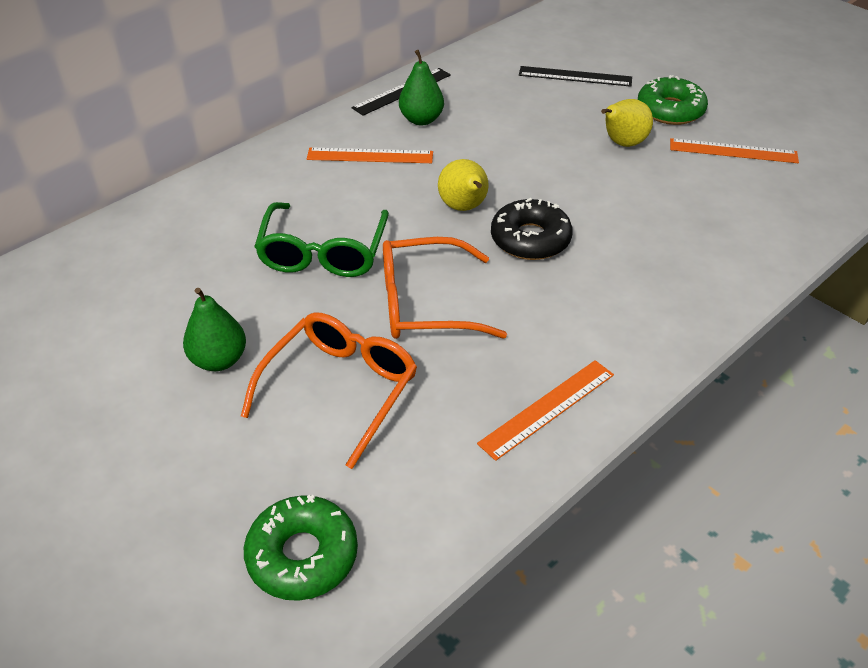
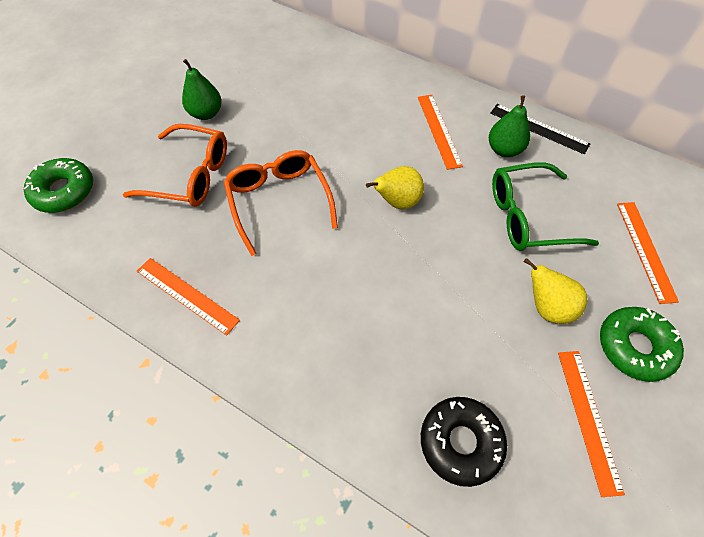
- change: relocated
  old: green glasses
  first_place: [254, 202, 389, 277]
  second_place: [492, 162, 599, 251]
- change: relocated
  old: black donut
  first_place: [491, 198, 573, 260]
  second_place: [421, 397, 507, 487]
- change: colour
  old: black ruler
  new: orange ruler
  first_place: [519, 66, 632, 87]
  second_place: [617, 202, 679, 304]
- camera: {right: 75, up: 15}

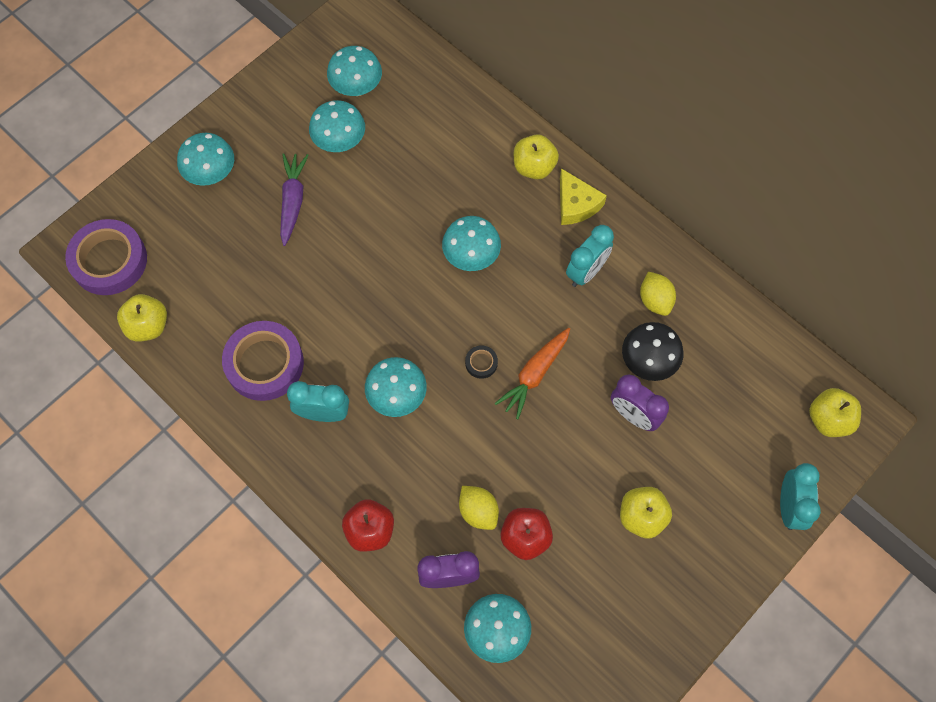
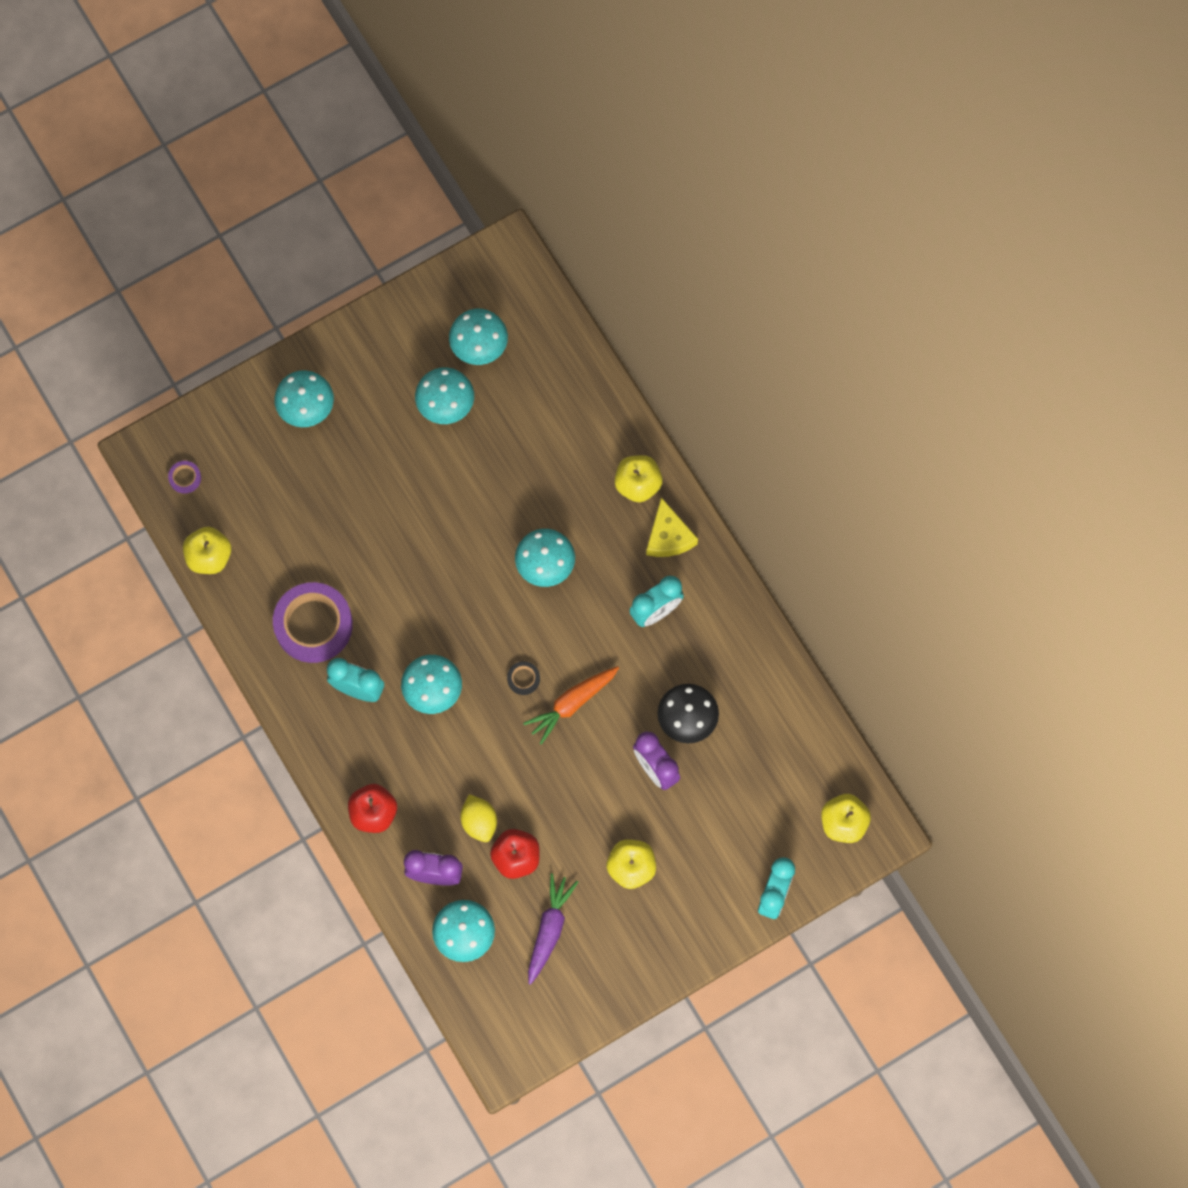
- change: missing
  old: yellow lemon
  first_place: [640, 272, 676, 316]
- change: relocated
  old: purple carrot
  first_place: [280, 153, 309, 246]
  second_place: [528, 873, 578, 985]
- change: size
  old: purple tape
  first_place: [65, 219, 147, 295]
  second_place: [168, 461, 201, 494]
  factor: 0.42
- camera: {right: 15, up: 5}

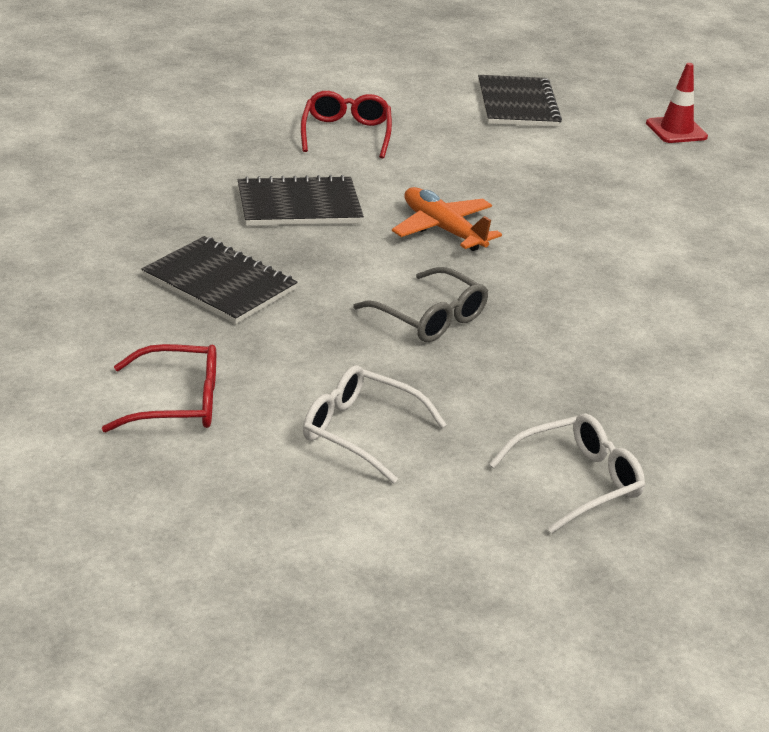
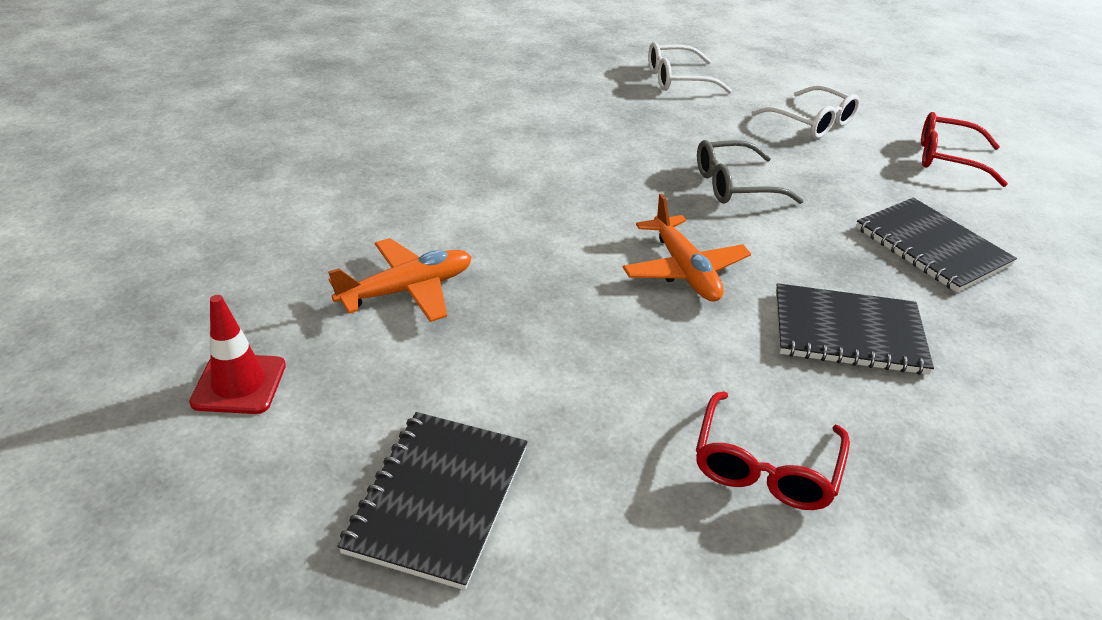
- change: appeared
  new: orange plane
  second_place: [328, 238, 472, 322]
- change: spun
  old: grey glasses
  first_place: [353, 267, 488, 342]
  second_place: [697, 140, 804, 204]
  degrees: -75
- camera: {right: -160, up: 5}

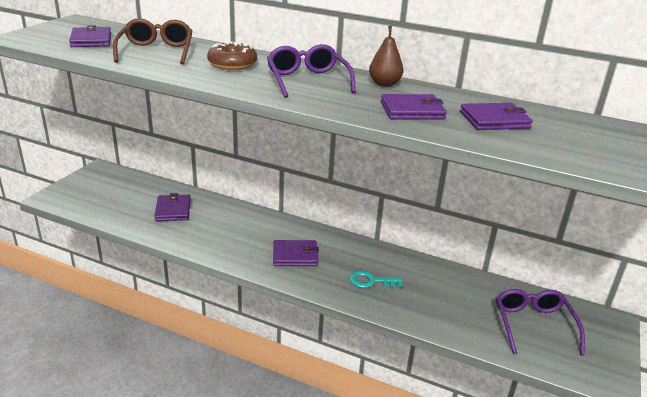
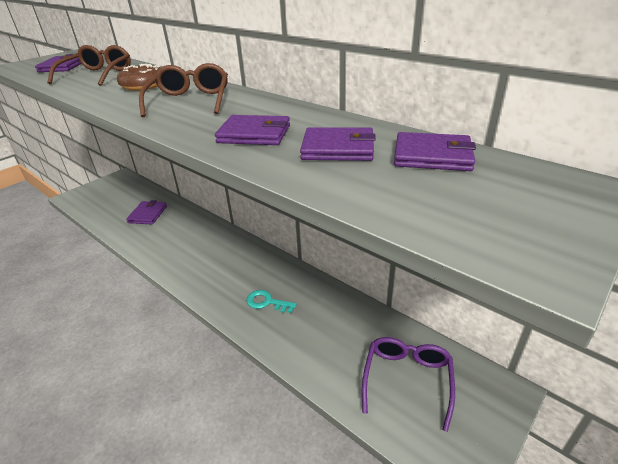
- change: missing
  old: brown pear
  first_place: [369, 25, 404, 87]
- change: relocated
  old: purple wallet
  first_place: [273, 240, 319, 266]
  second_place: [394, 132, 476, 171]
- change: colour
  old: purple glasses
  new: brown glasses
  first_place: [267, 44, 356, 98]
  second_place: [139, 63, 228, 117]
- camera: {right: 20, up: 5}

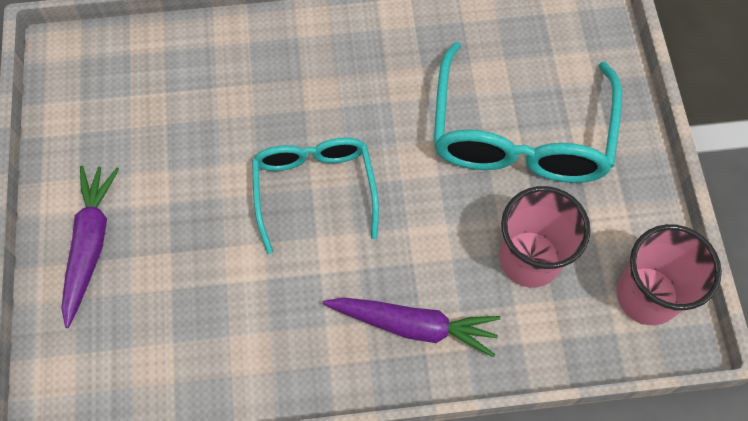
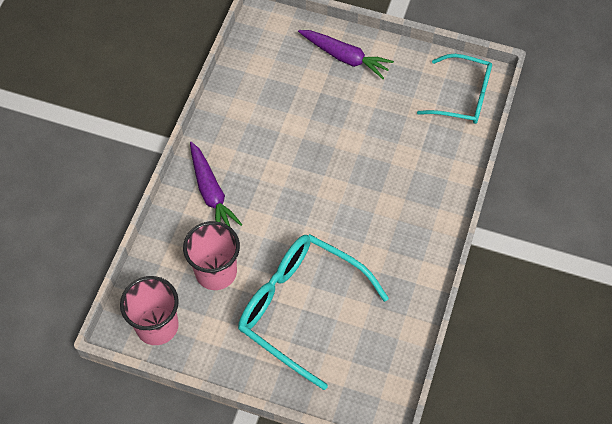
- change: relocated
  old: turquoise glasses
  first_place: [252, 137, 379, 254]
  second_place: [417, 54, 492, 124]
- change: spun
  old: purple carrot
  first_place: [323, 297, 501, 357]
  second_place: [190, 142, 242, 227]
  degrees: -60
- camera: {right: 115, up: -5}

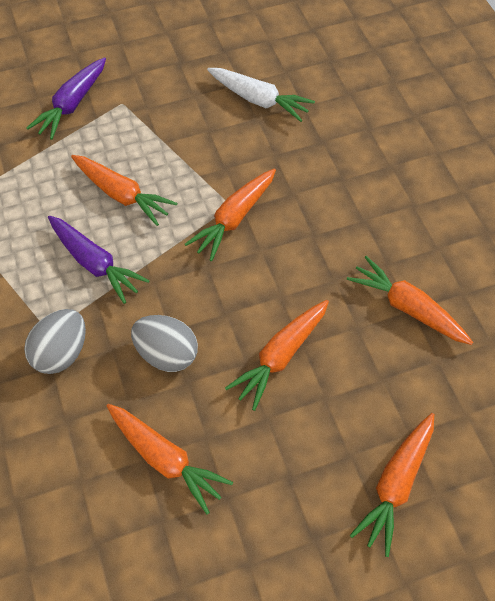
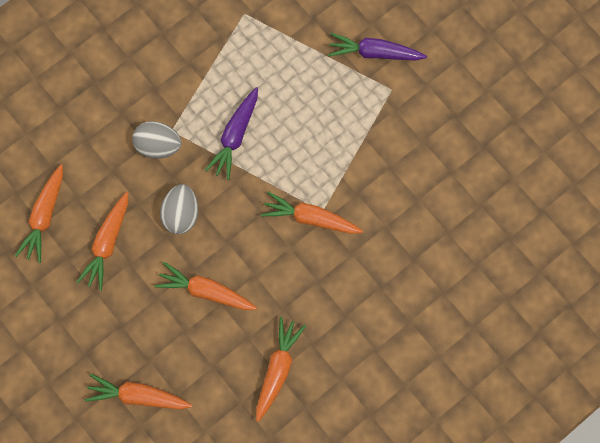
- change: missing
  old: white carrot
  first_place: [207, 68, 315, 122]
- change: relocated
  old: orange carrot
  first_place: [71, 155, 177, 226]
  second_place: [15, 164, 63, 263]
- camera: {right: 70, up: 15}

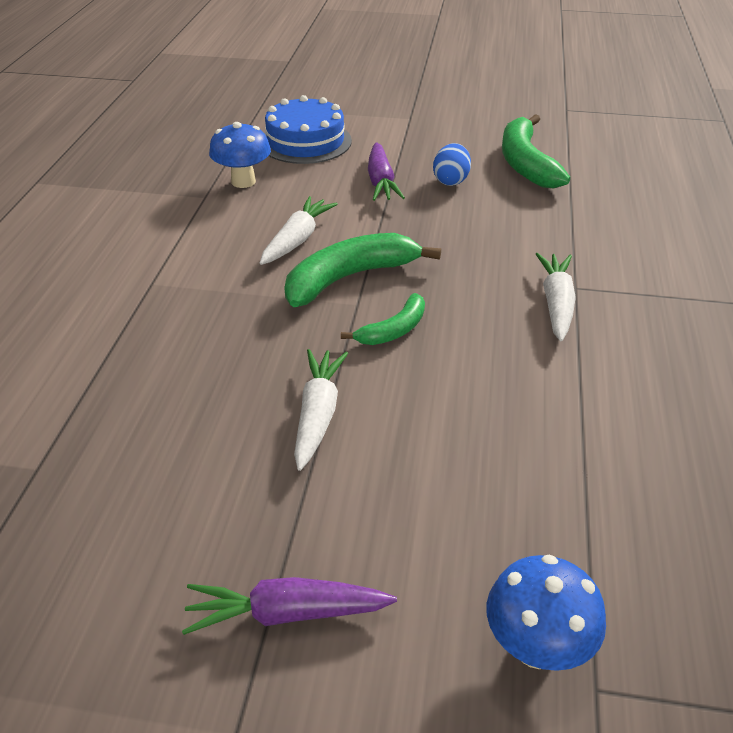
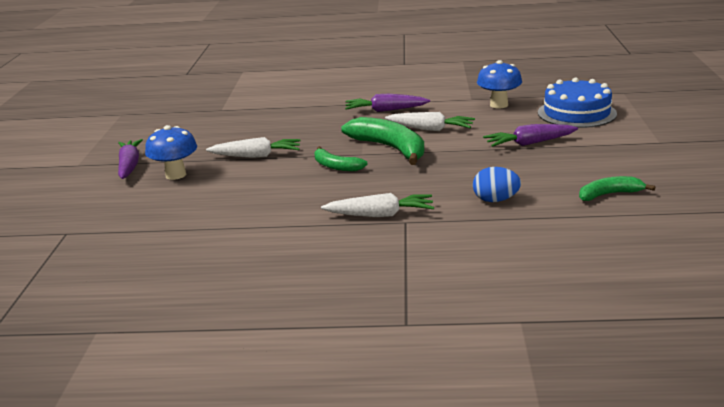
- change: appeared
  new: purple carrot
  second_place: [345, 94, 430, 112]
- change: relocated
  old: blue egg
  first_place: [433, 143, 471, 186]
  second_place: [473, 167, 521, 202]
- change: relocated
  old: blue mushroom
  first_place: [486, 555, 606, 671]
  second_place: [145, 125, 197, 180]
- change: size
  old: green banana
  first_place: [502, 114, 570, 188]
  second_place: [579, 176, 655, 201]
  factor: 0.56
- camera: {right: 85, up: -15}

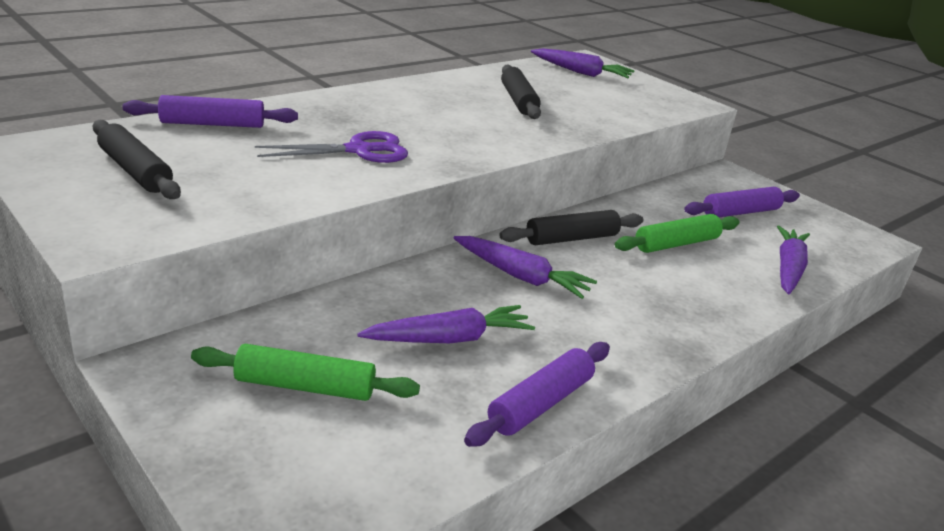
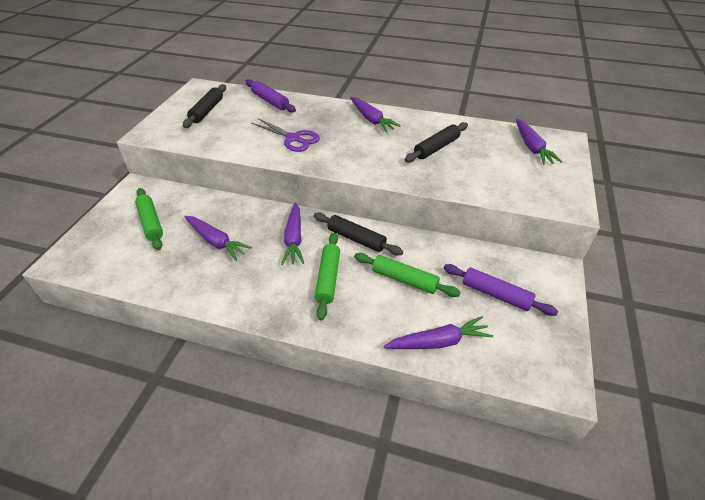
- change: missing
  old: purple rolling pin
  first_place: [464, 342, 610, 447]
- change: appeared
  new: green rolling pin
  second_place: [315, 233, 340, 320]
- change: appeared
  new: purple carrot
  second_place: [350, 97, 401, 132]
- camera: {right: 60, up: 15}

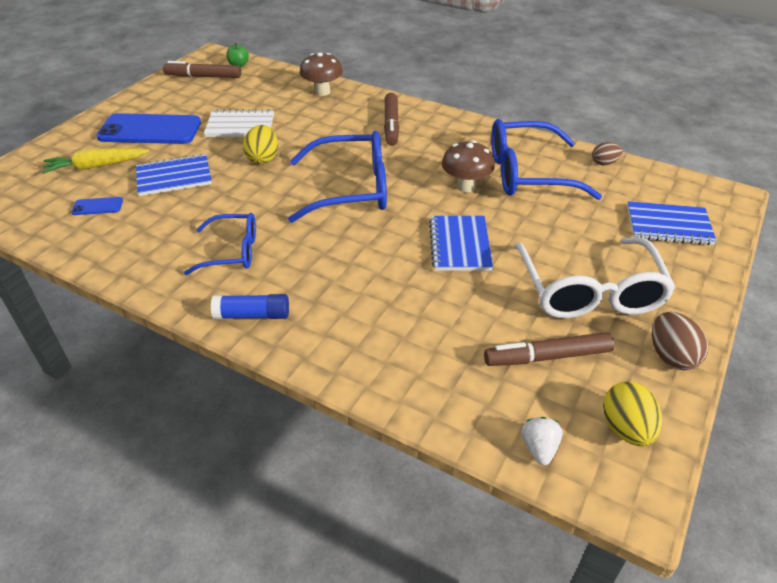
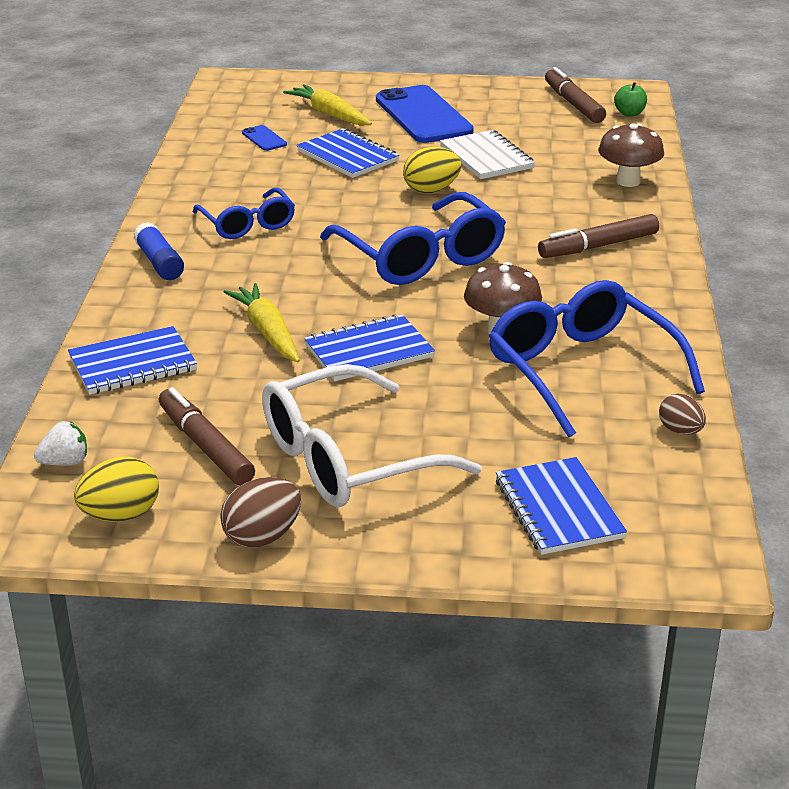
- change: appeared
  new: blue notebook
  second_place: [68, 326, 197, 395]
- change: appeared
  new: yellow carrot
  second_place: [224, 283, 300, 362]
- camera: {right: 65, up: -10}

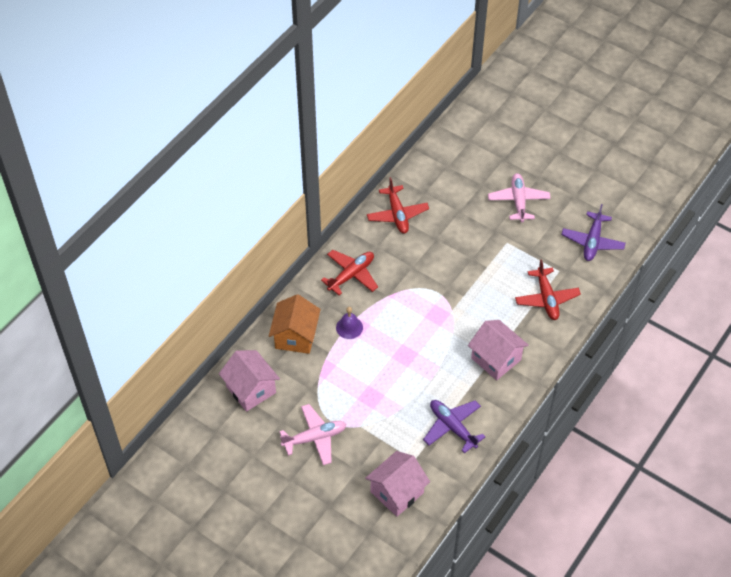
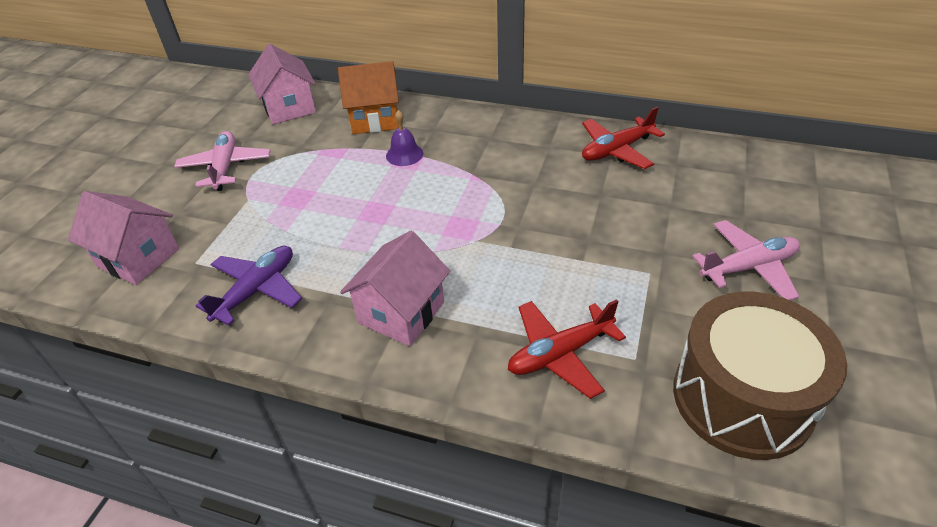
- change: missing
  old: red plane
  first_place: [321, 250, 378, 295]
- change: exchanged
  old: purple plane
  new: brown drum
  first_place: [561, 204, 626, 261]
  second_place: [673, 292, 847, 460]
- change: spun
  old: pink house
  first_place: [219, 350, 280, 412]
  second_place: [248, 44, 316, 124]
  degrees: -60
- change: spun
  old: pink plane
  first_place: [279, 404, 346, 465]
  second_place: [174, 131, 270, 191]
  degrees: -150
- camera: {right: 75, up: -10}

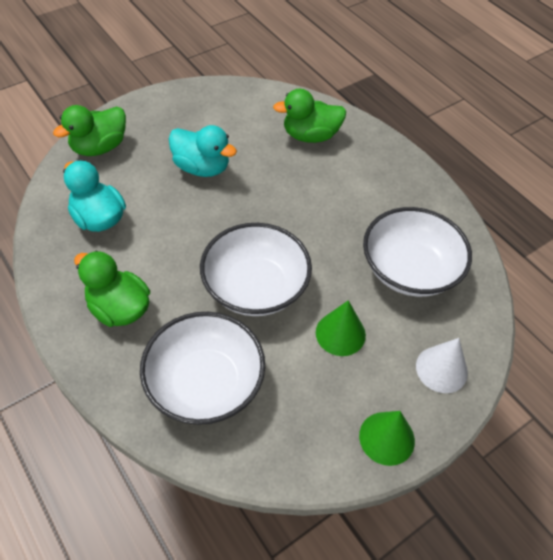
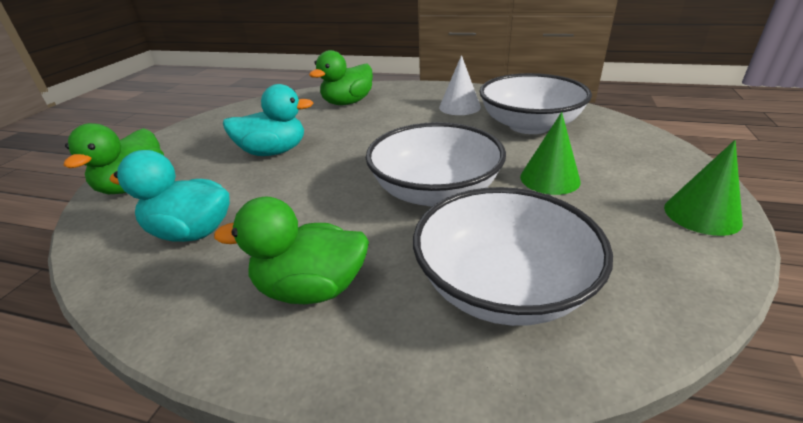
- change: relocated
  old: white cone
  first_place: [416, 338, 468, 393]
  second_place: [439, 55, 481, 115]
- camera: {right: -35, up: -20}

